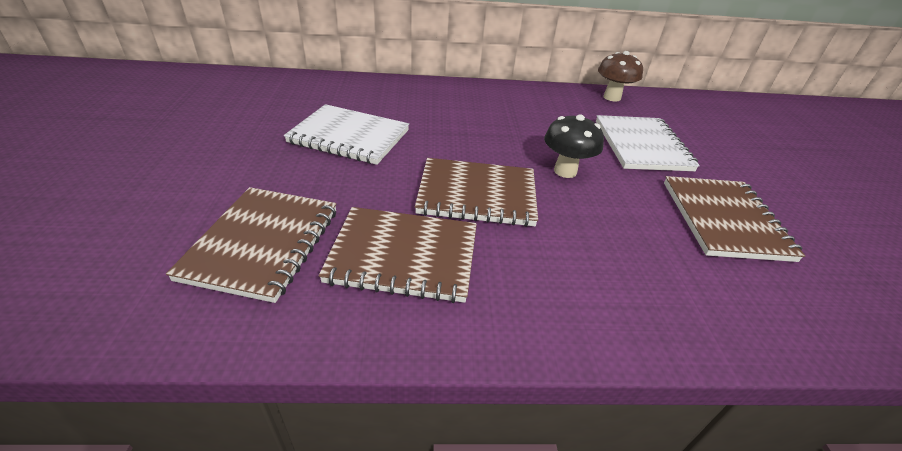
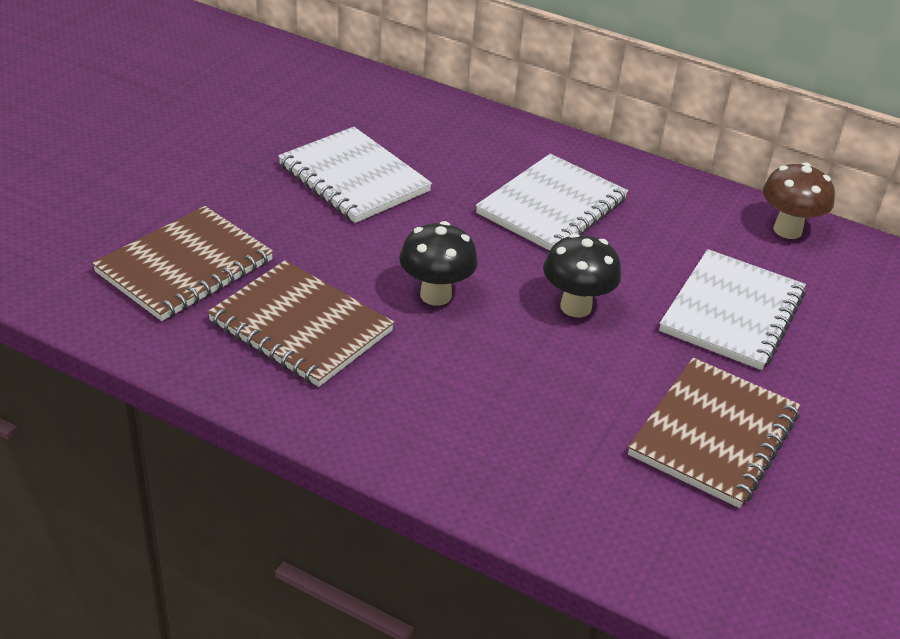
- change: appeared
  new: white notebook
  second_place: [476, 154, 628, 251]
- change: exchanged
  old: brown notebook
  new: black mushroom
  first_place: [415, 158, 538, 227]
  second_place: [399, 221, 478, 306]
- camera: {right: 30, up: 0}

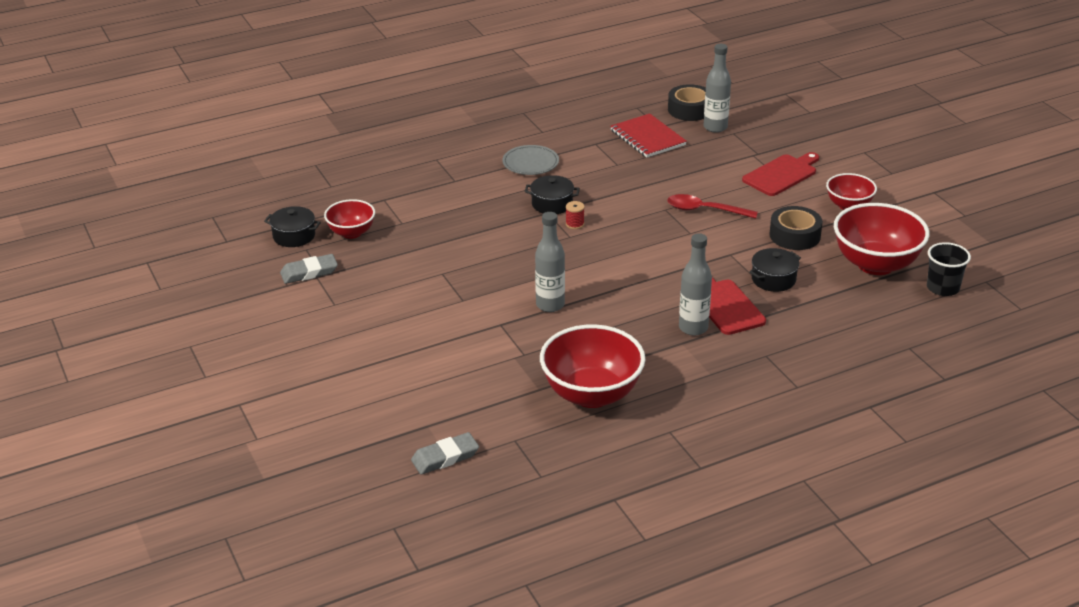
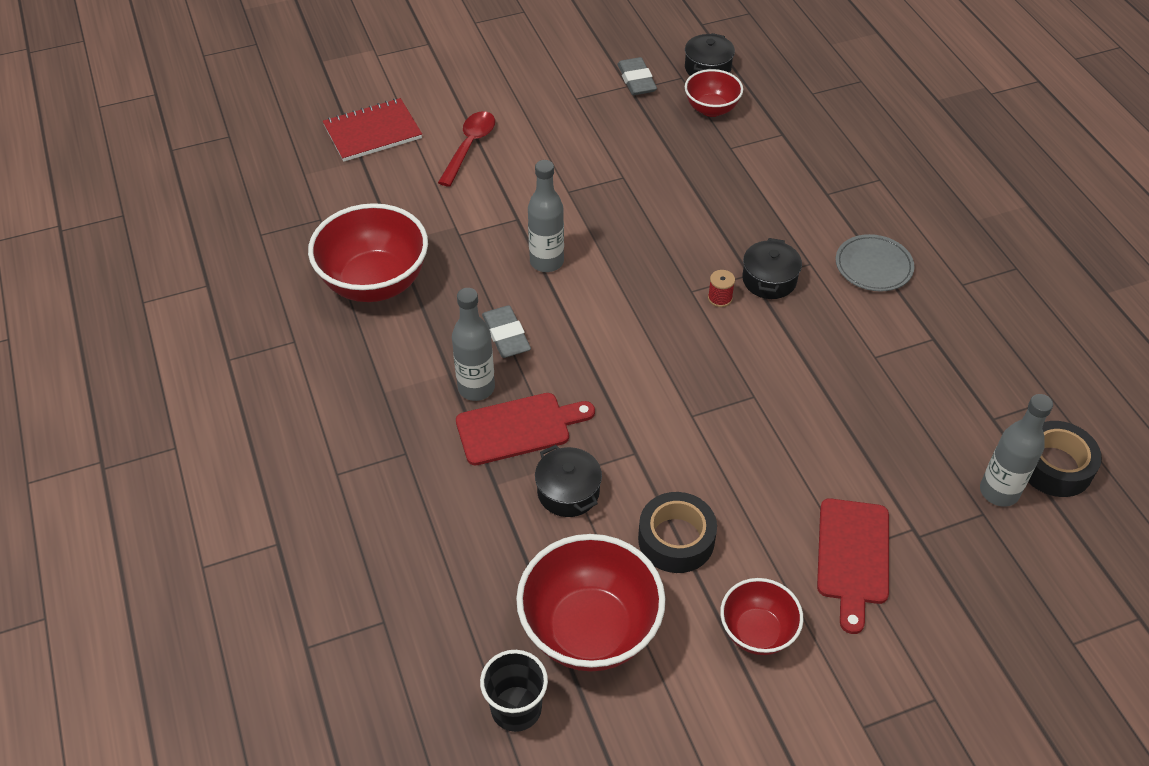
- change: relocated
  old: grey eraser
  first_place: [411, 432, 479, 475]
  second_place: [482, 305, 531, 358]
- change: relocated
  old: red notebook
  first_place: [610, 113, 687, 158]
  second_place: [323, 98, 422, 162]
- change: relocated
  old: red spoon
  first_place: [667, 194, 758, 219]
  second_place: [438, 111, 495, 187]
- change: spun
  old: red cutting board
  first_place: [742, 152, 819, 196]
  second_place: [817, 498, 889, 634]
  degrees: 45
- camera: {right: 95, up: 15}

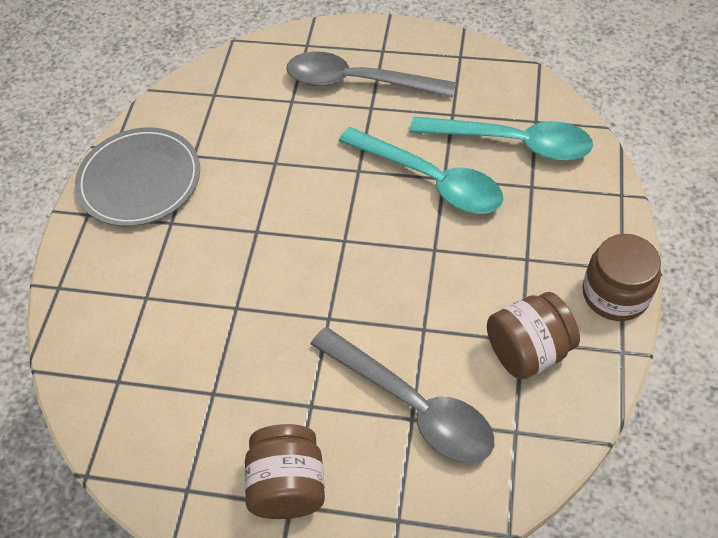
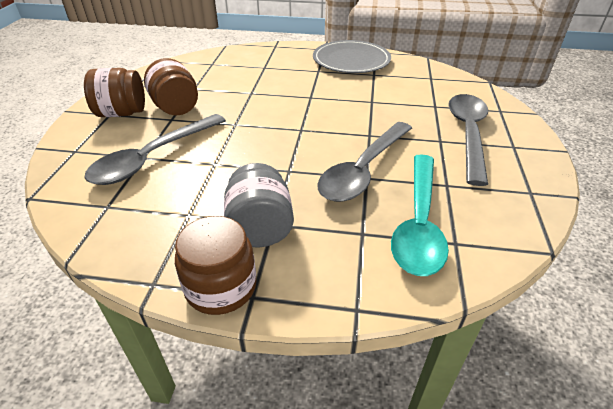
- change: appeared
  new: grey jar
  second_place: [224, 163, 294, 247]
- change: relocated
  old: brown jar
  first_place: [487, 292, 580, 379]
  second_place: [144, 58, 198, 115]
- change: colour
  old: turquoise spoon
  new: grey spoon
  first_place: [339, 127, 503, 214]
  second_place: [317, 122, 412, 202]
- camera: {right: 85, up: -15}

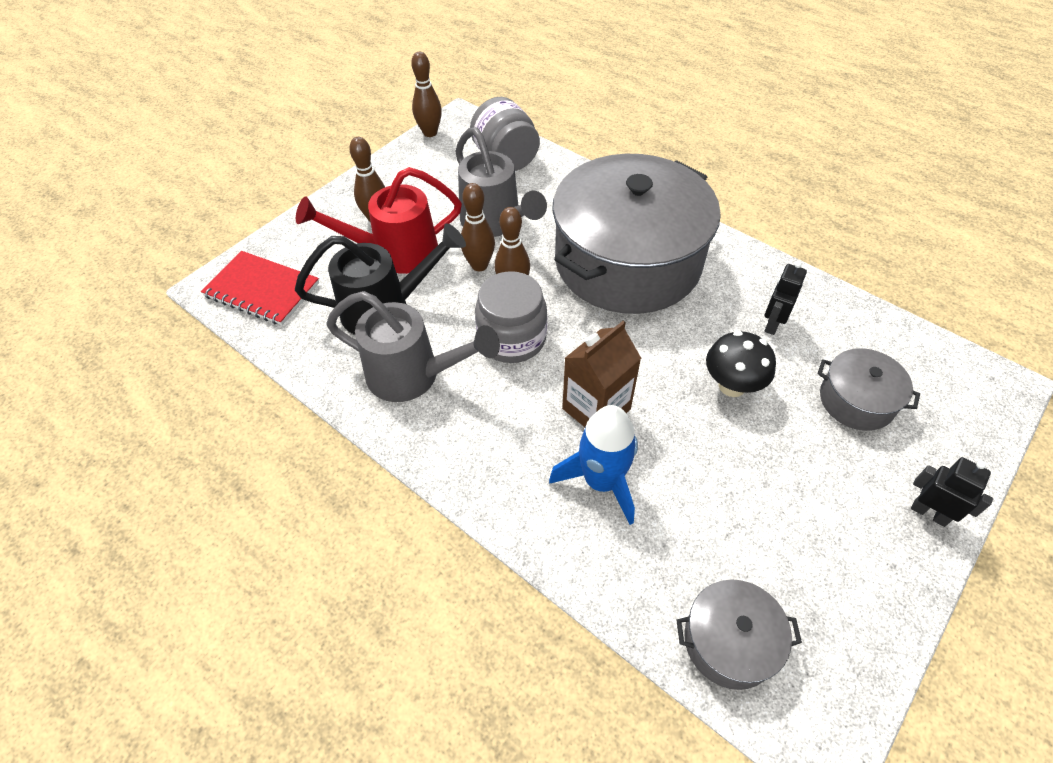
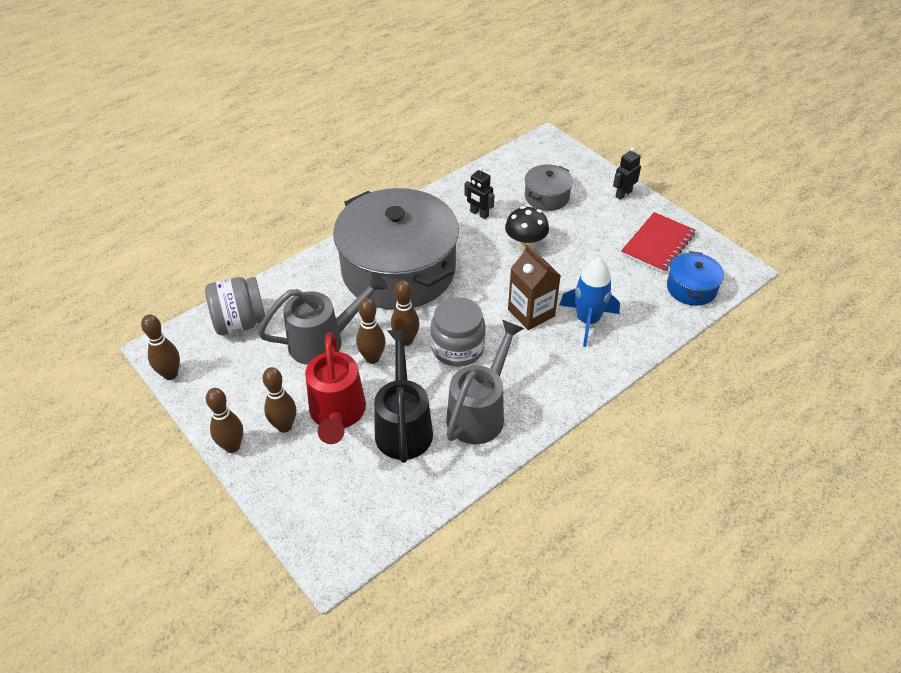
- change: appeared
  new: brown bowling pin
  second_place: [206, 388, 243, 453]
- change: relocated
  old: red notebook
  first_place: [201, 251, 319, 325]
  second_place: [621, 212, 696, 273]
- change: colour
  old: grey pot
  new: blue pot
  first_place: [676, 579, 802, 690]
  second_place: [667, 251, 724, 306]
- camera: {right: -80, up: -5}

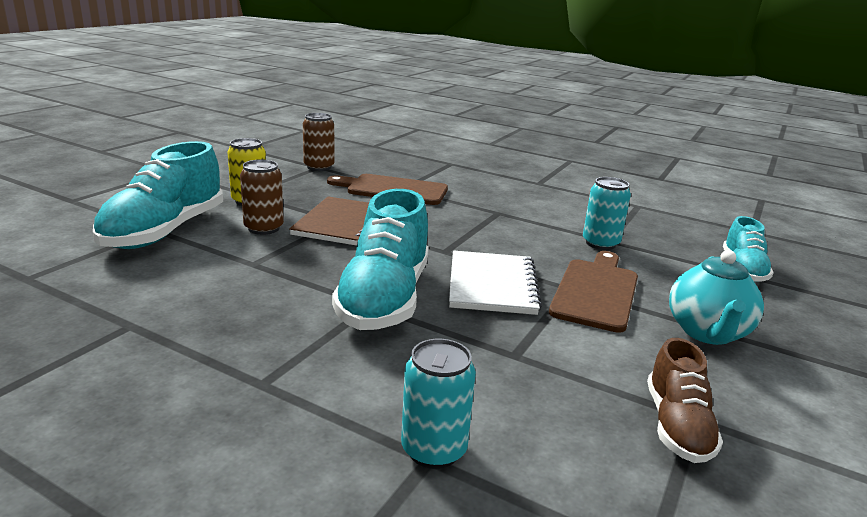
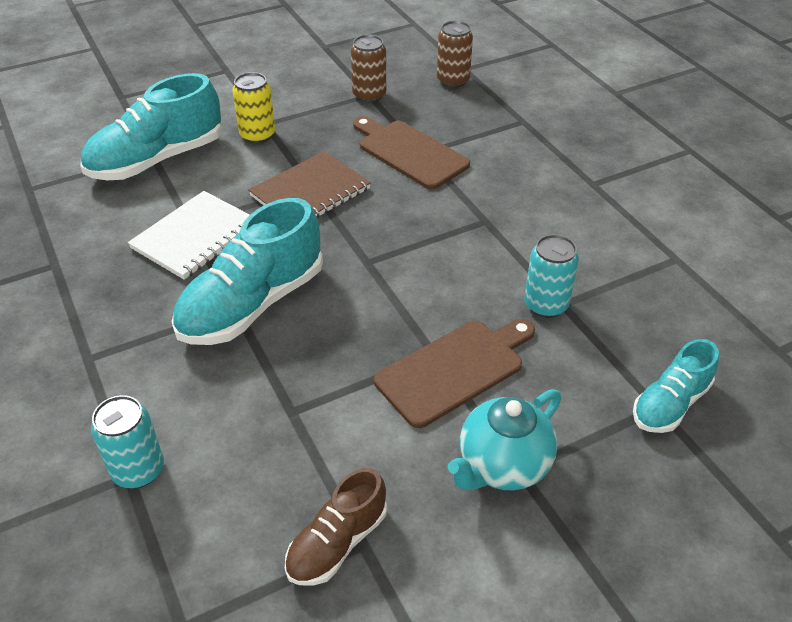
- change: relocated
  old: brown can
  first_place: [240, 160, 284, 235]
  second_place: [437, 21, 473, 88]
- change: relocated
  old: white notebook
  first_place: [449, 251, 542, 315]
  second_place: [128, 191, 250, 280]
- camera: {right: 35, up: 20}

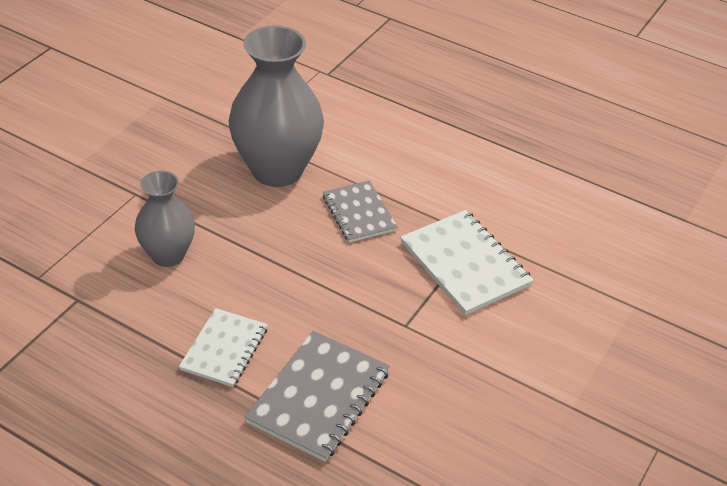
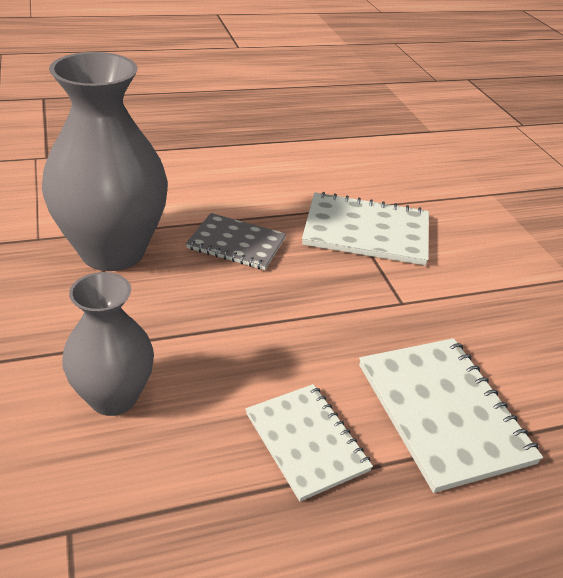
- change: colour
  old: grey notebook
  new: white notebook
  first_place: [244, 331, 390, 462]
  second_place: [359, 338, 543, 493]
- camera: {right: -50, up: -5}

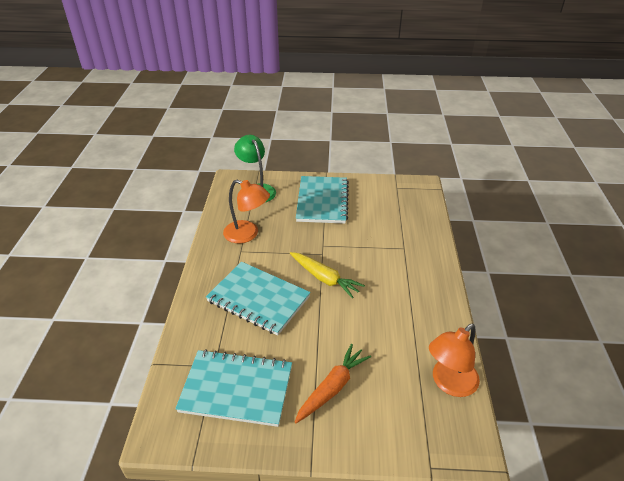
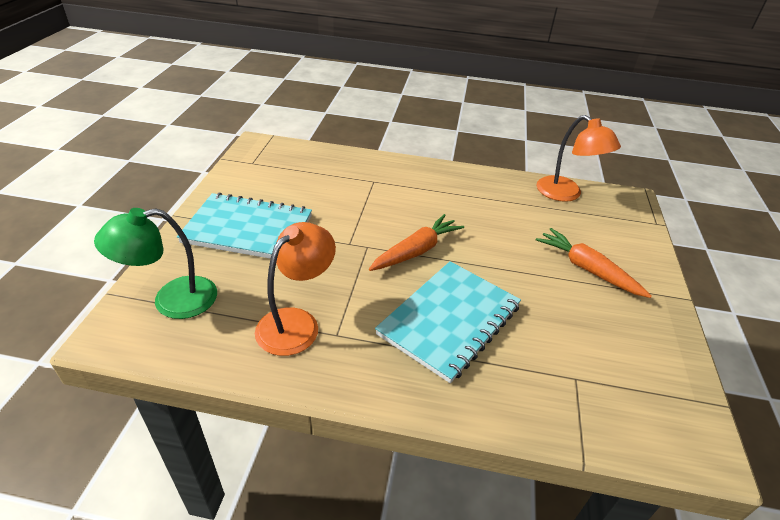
- change: missing
  old: turquoise notebook
  first_place: [175, 349, 292, 427]
- change: colour
  old: yellow carrot
  new: orange carrot
  first_place: [290, 252, 365, 299]
  second_place: [369, 214, 464, 271]
- camera: {right: -85, up: 0}

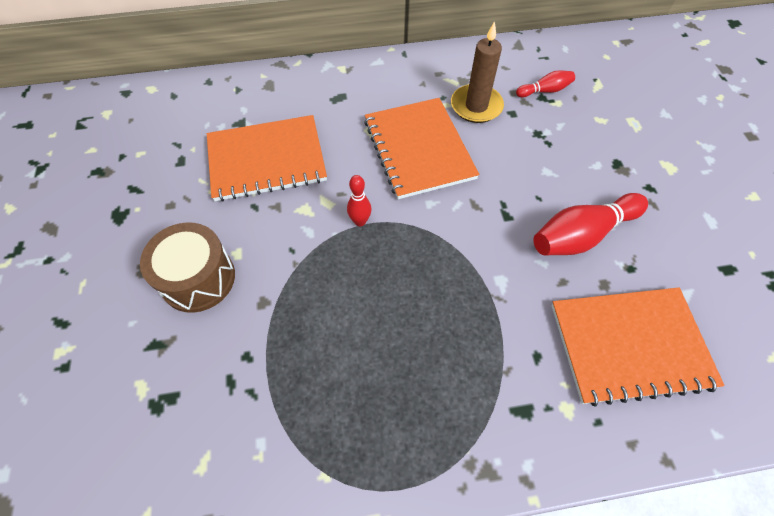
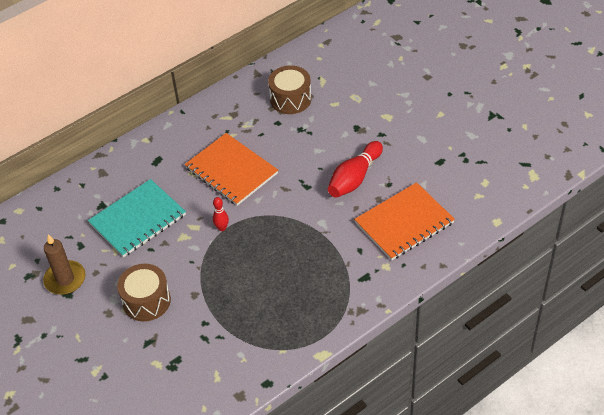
- change: relocated
  old: brown candle
  first_place: [451, 21, 504, 123]
  second_place: [43, 234, 86, 295]
- change: exchanged
  old: red bowling pin
  new: brown drum
  first_place: [516, 70, 575, 97]
  second_place: [268, 65, 312, 114]
- change: colour
  old: orange notebook
  new: turquoise notebook
  first_place: [207, 115, 327, 202]
  second_place: [88, 179, 186, 257]
- camera: {right: -25, up: -10}

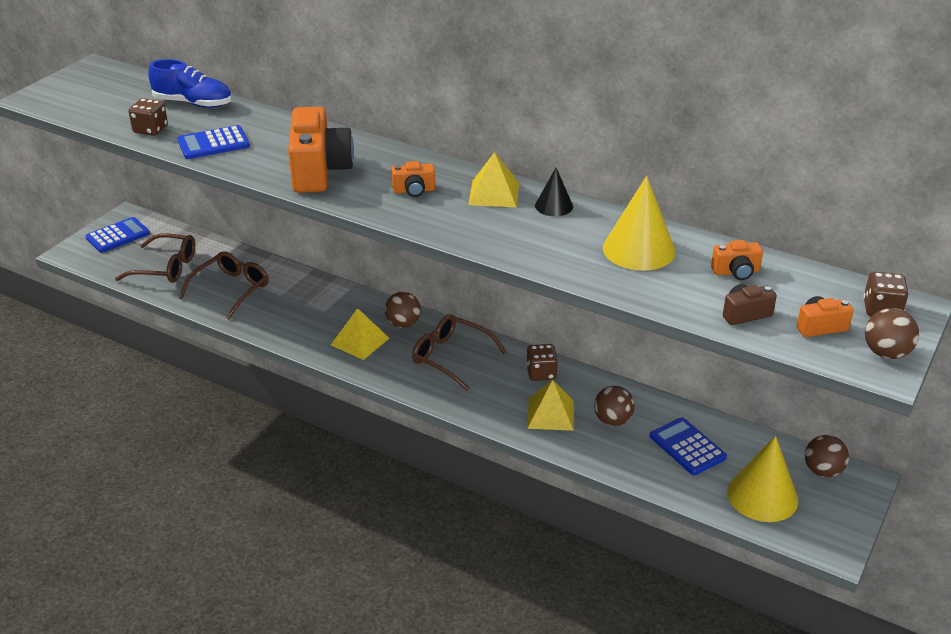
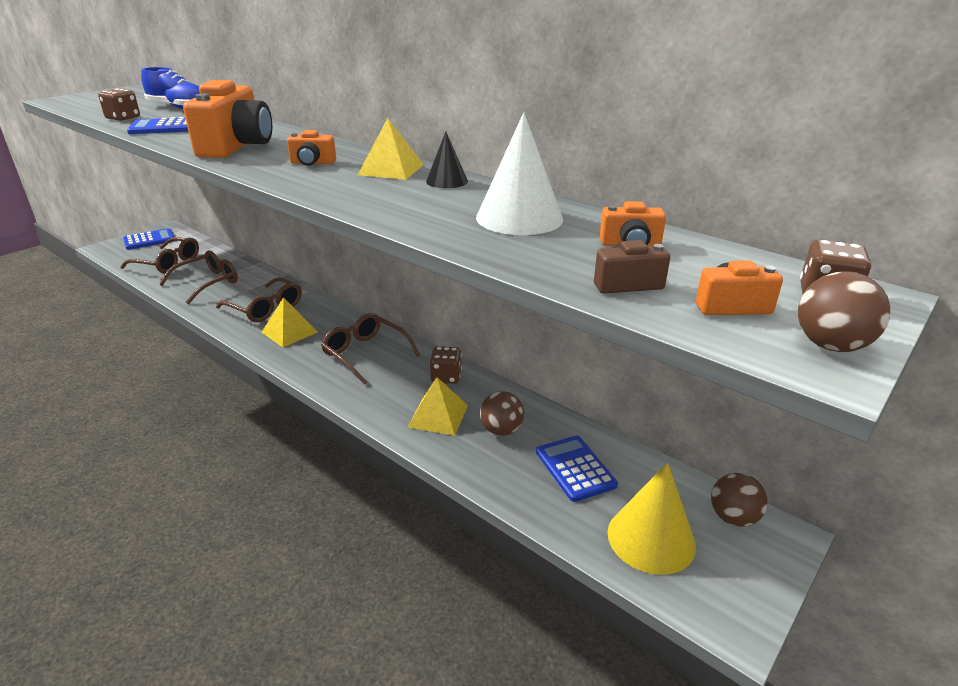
- change: missing
  old: brown ball
  first_place: [385, 292, 421, 328]
- change: appeared
  new: brown glasses
  second_place: [216, 277, 302, 322]
- change: colour
  old: yellow cone
  new: white cone
  first_place: [603, 176, 676, 271]
  second_place: [476, 113, 563, 235]
- camera: {right: 10, up: -5}

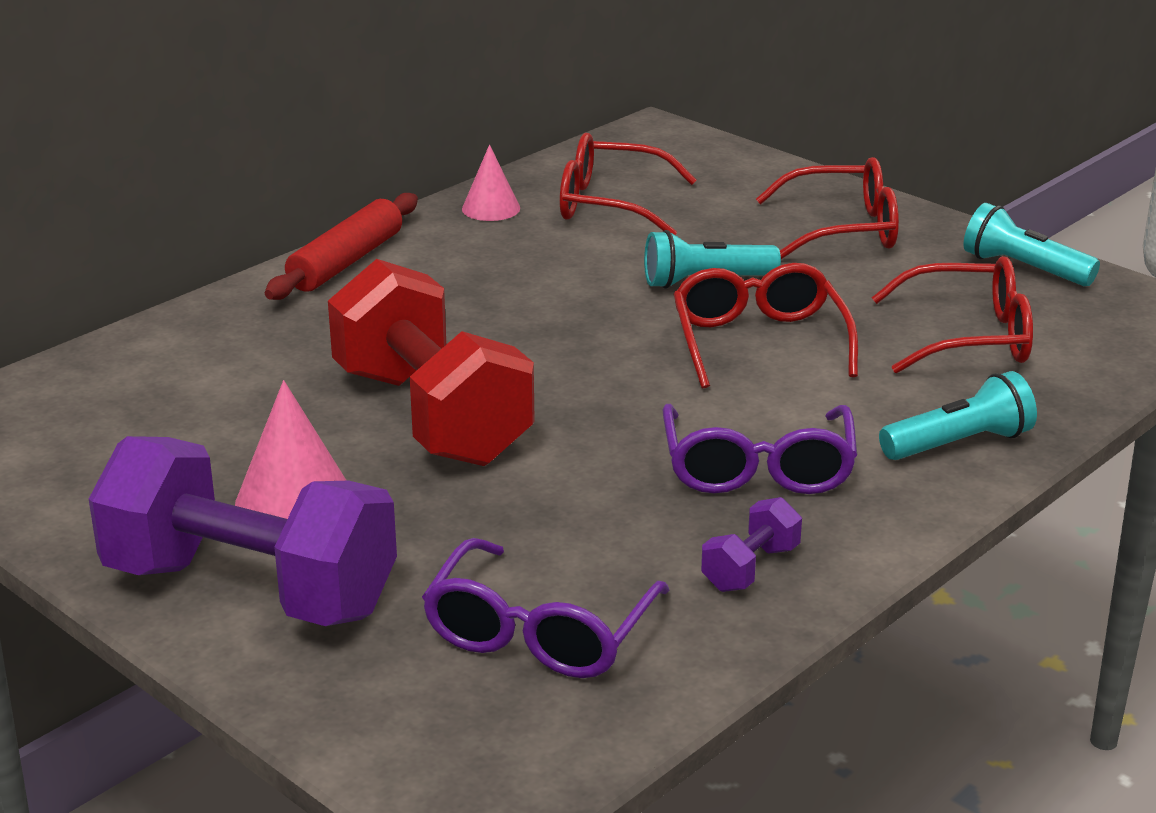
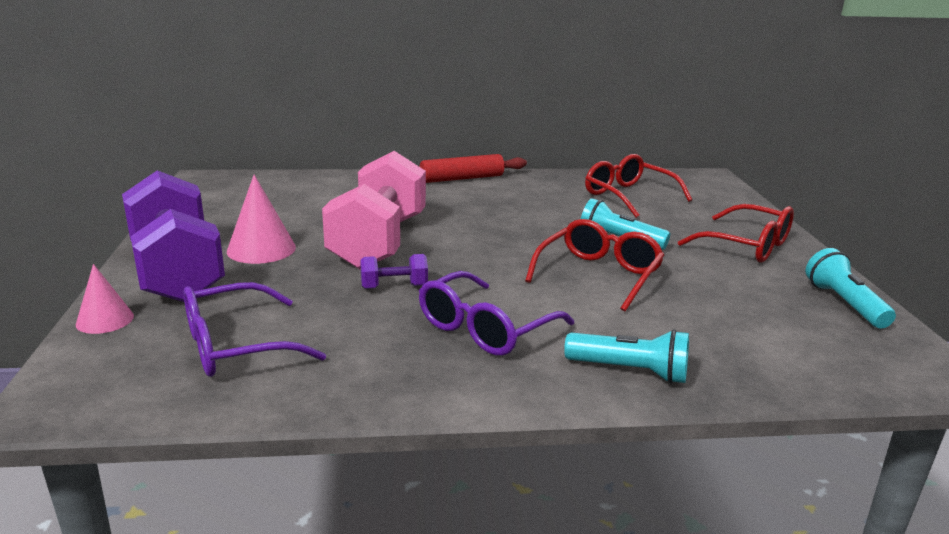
- change: missing
  old: red glasses
  first_place: [871, 256, 1033, 373]
- change: relocated
  old: pink cone
  first_place: [462, 145, 520, 221]
  second_place: [76, 264, 134, 334]
- change: relocated
  old: purple dumbbell
  first_place: [701, 497, 802, 592]
  second_place: [360, 254, 428, 289]
- change: colour
  old: red dumbbell
  new: pink dumbbell
  first_place: [328, 259, 535, 466]
  second_place: [322, 151, 426, 269]
- camera: {right: 40, up: -5}

